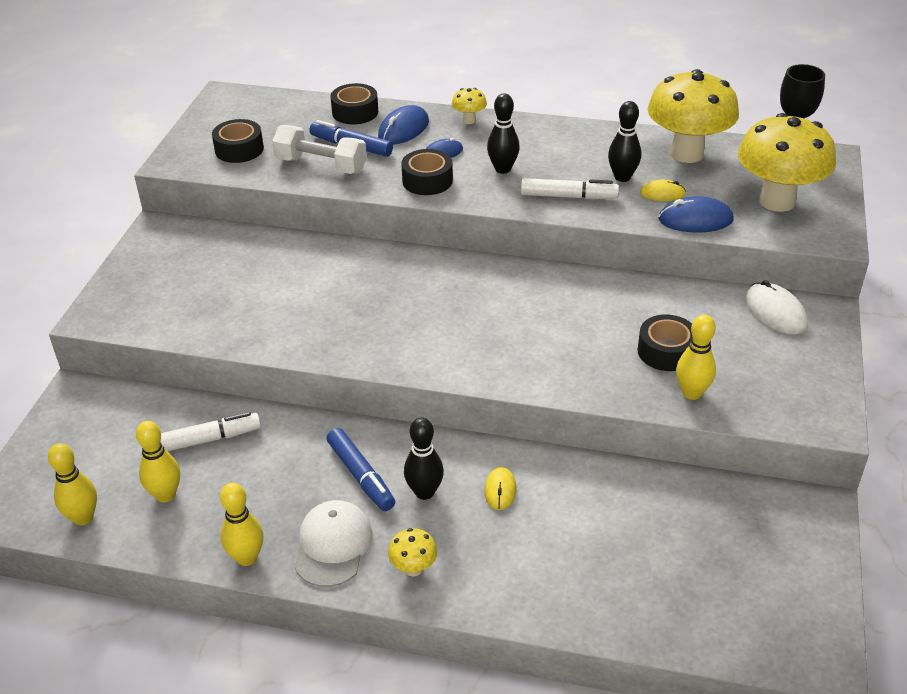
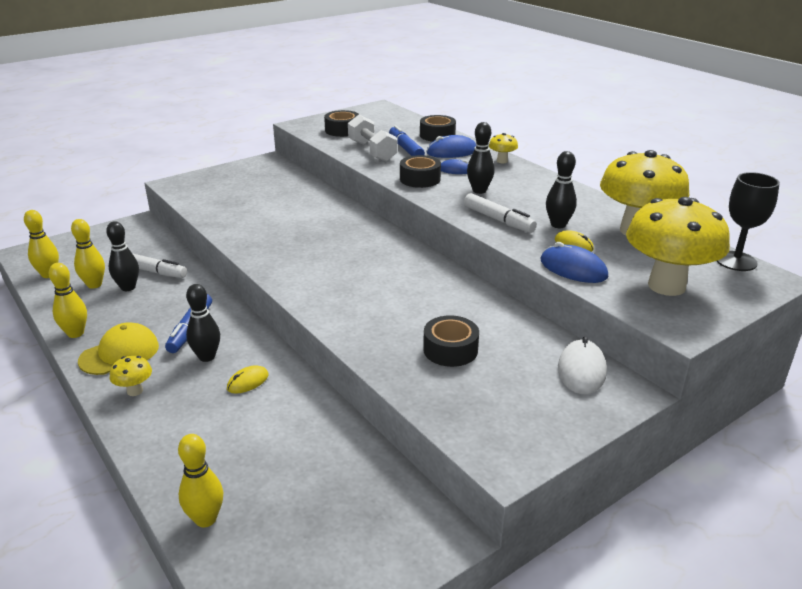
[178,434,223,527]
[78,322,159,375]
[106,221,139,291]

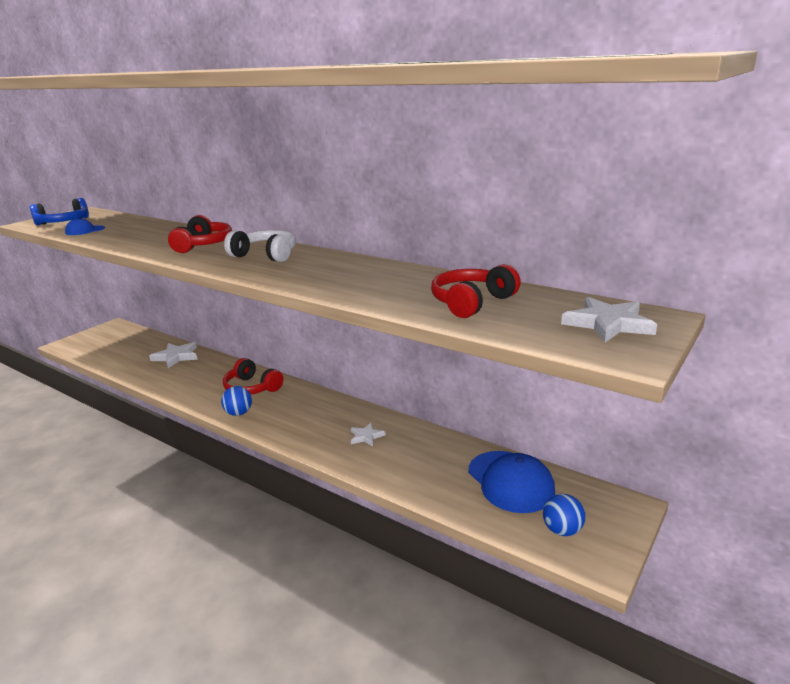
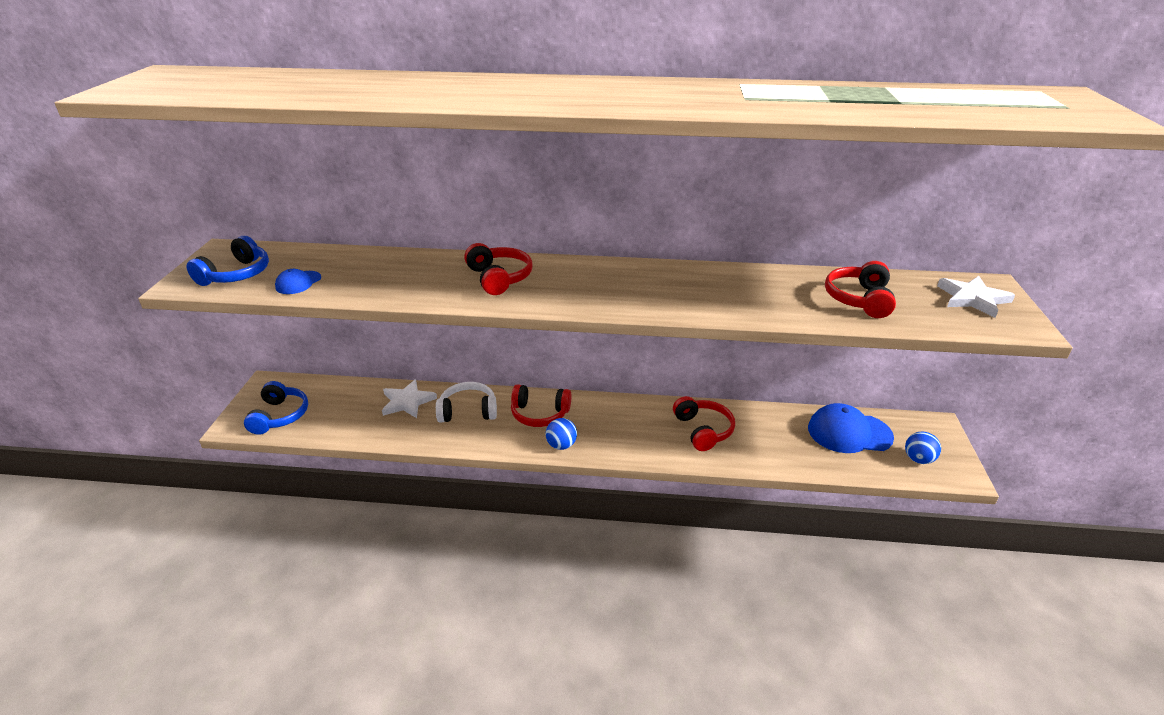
[436,382,497,423]
[673,396,735,451]
[808,403,894,453]
[244,381,308,435]

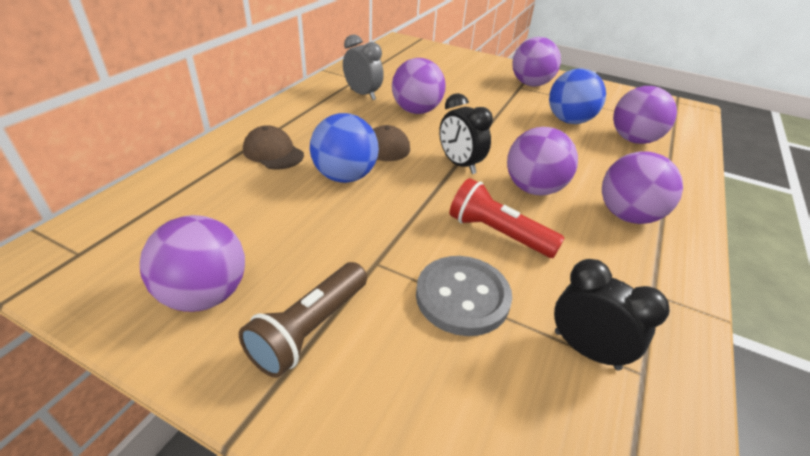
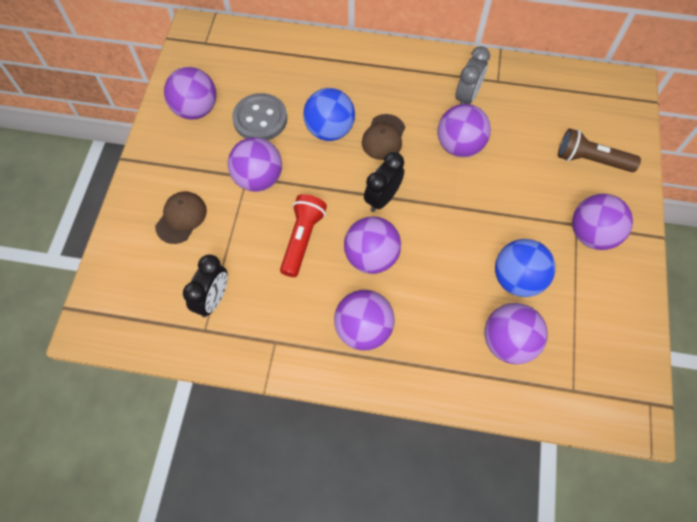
[155,191,207,244]
[232,93,287,140]
[558,128,641,172]
[228,137,282,192]

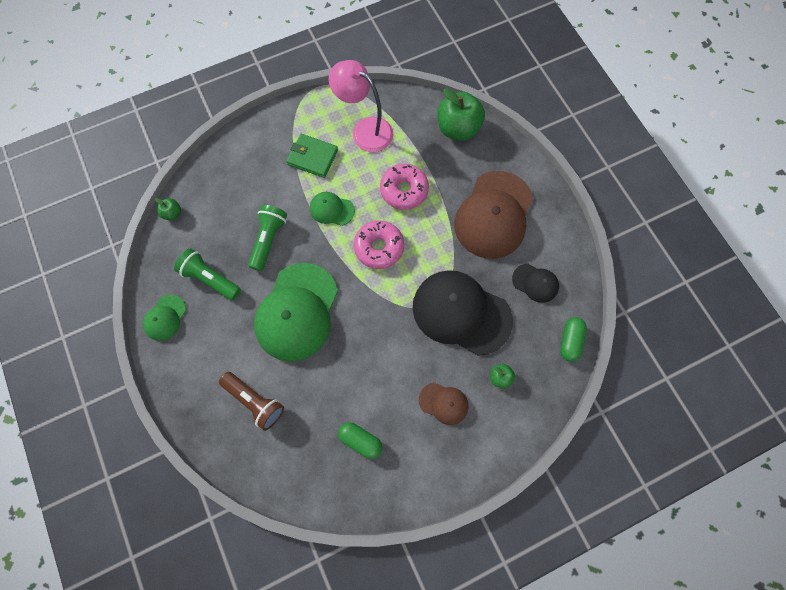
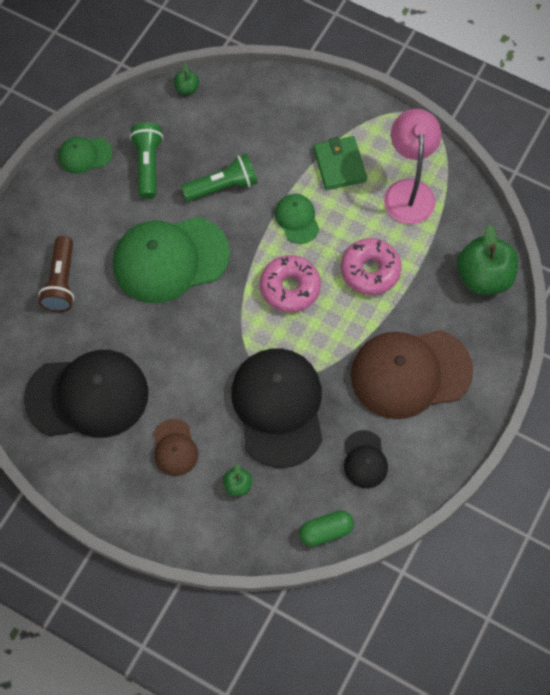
[24,350,149,438]

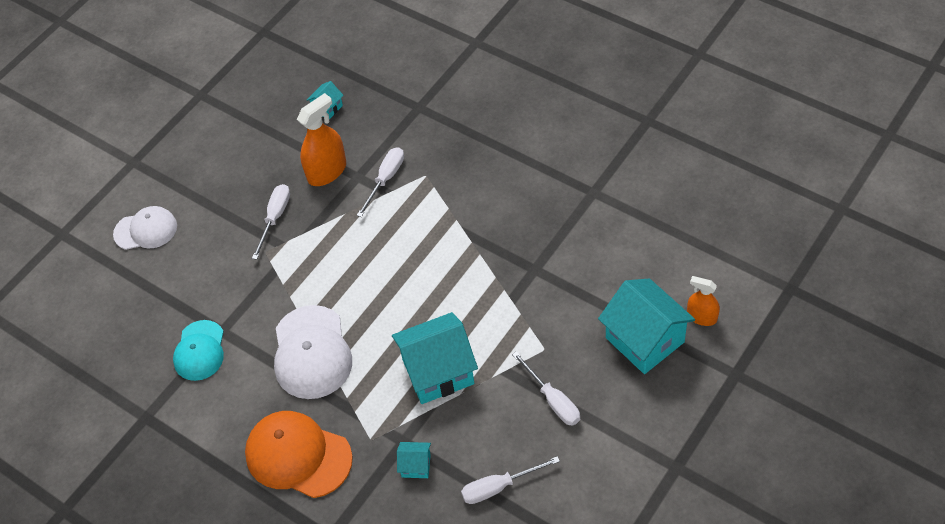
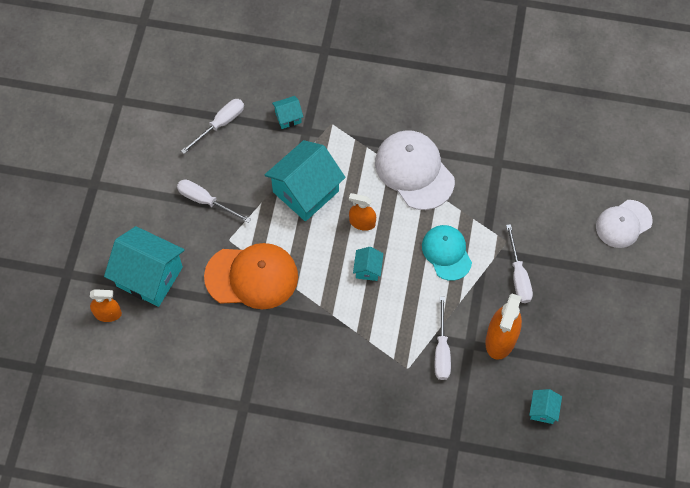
[422,225,472,281]
[204,243,298,309]
[349,193,376,231]
[353,247,384,281]

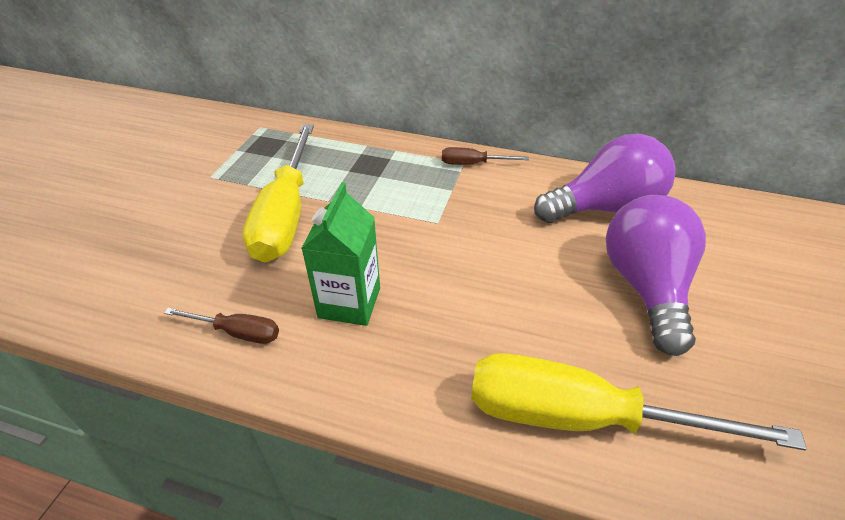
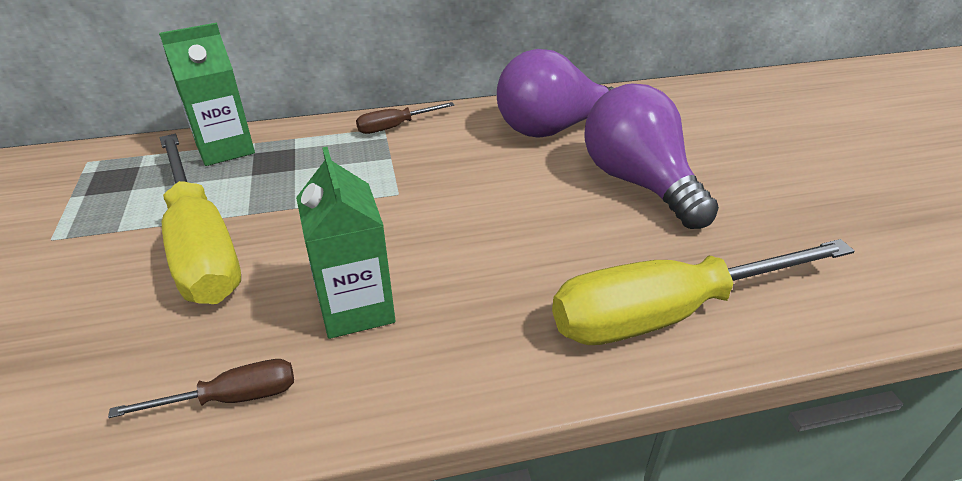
[497,49,614,138]
[159,23,255,166]

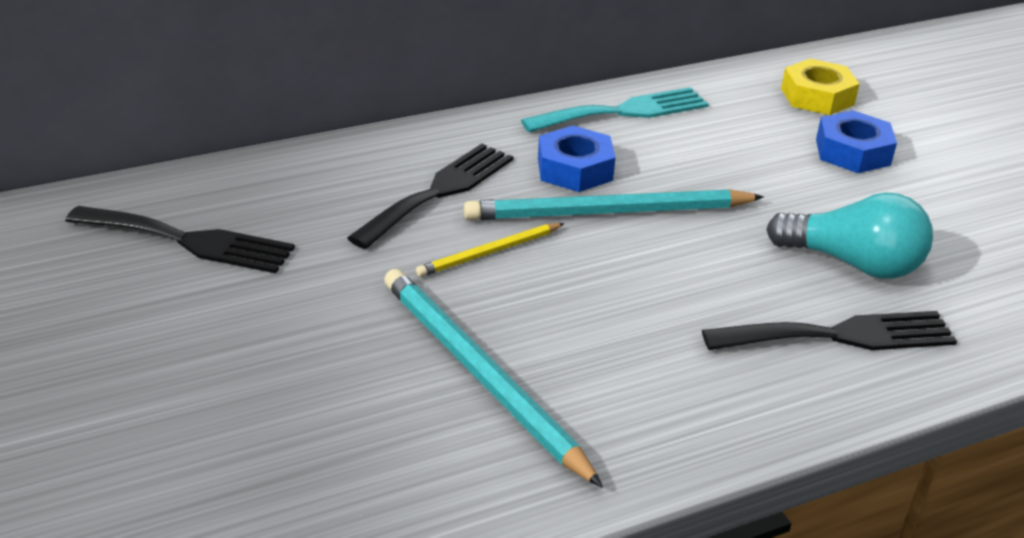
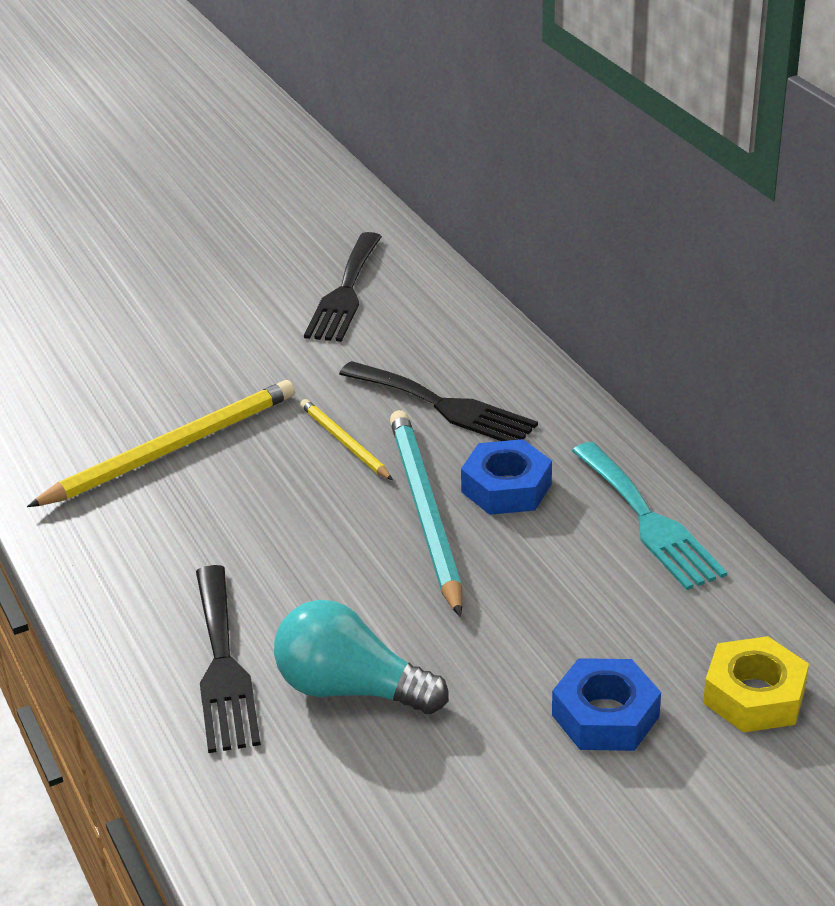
[274,600,448,714]
[27,380,295,507]

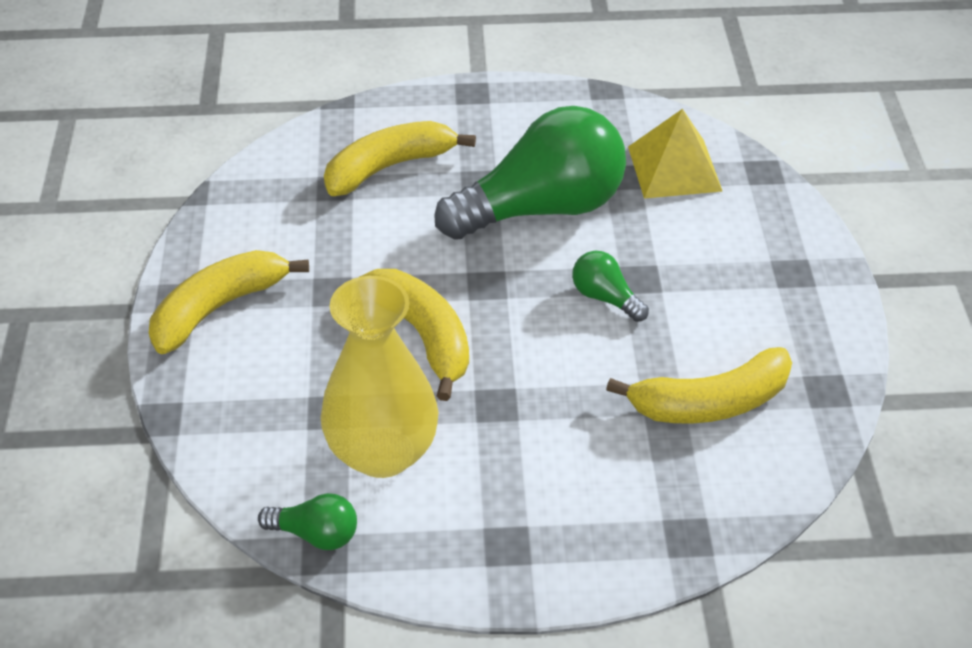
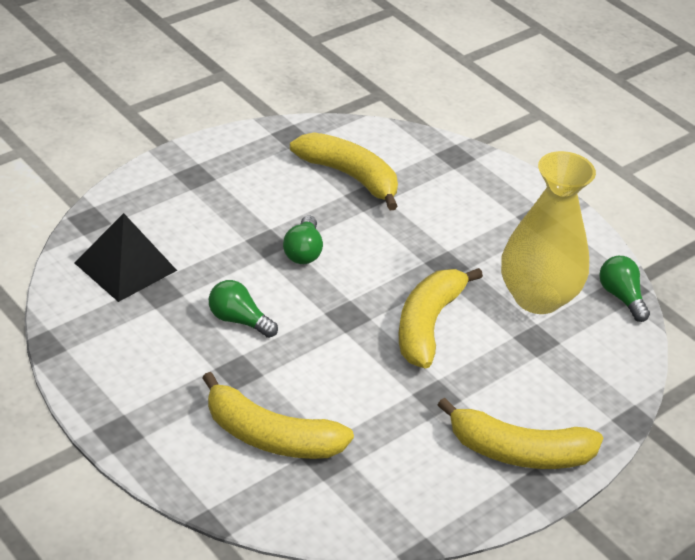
[209,280,278,338]
[74,213,177,302]

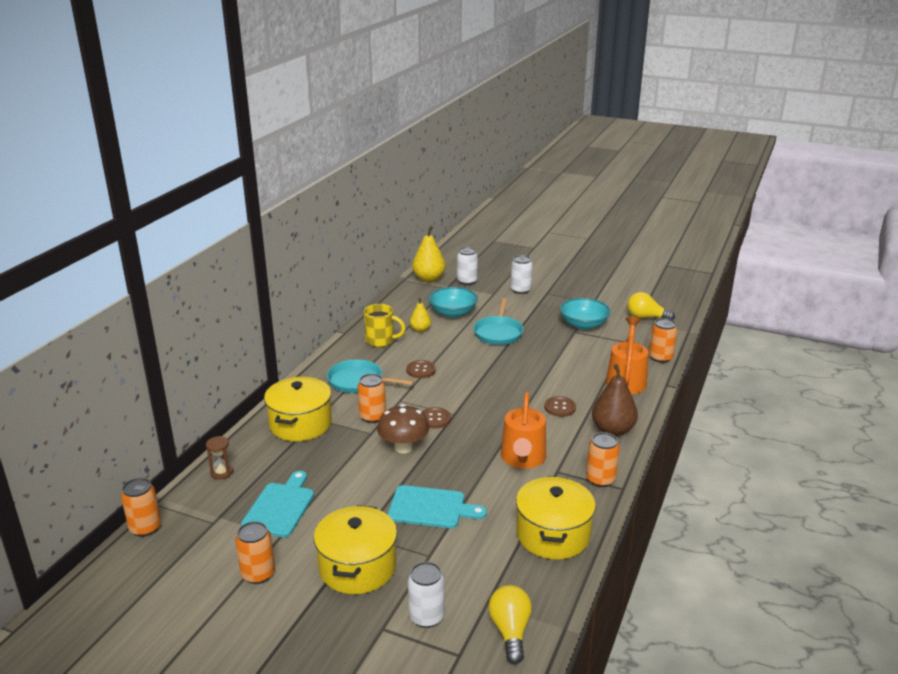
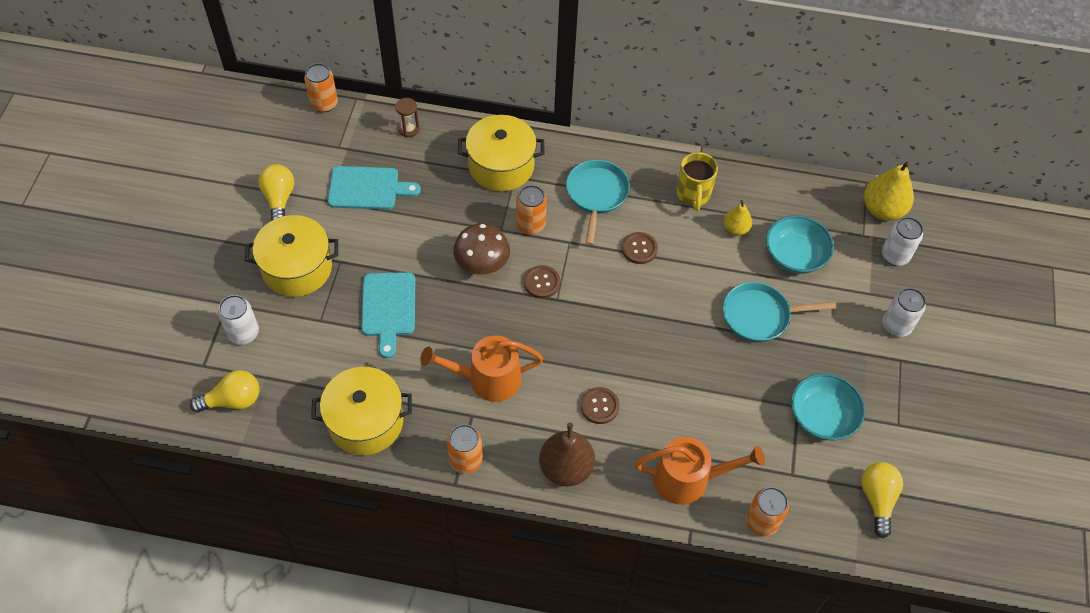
[258,164,294,221]

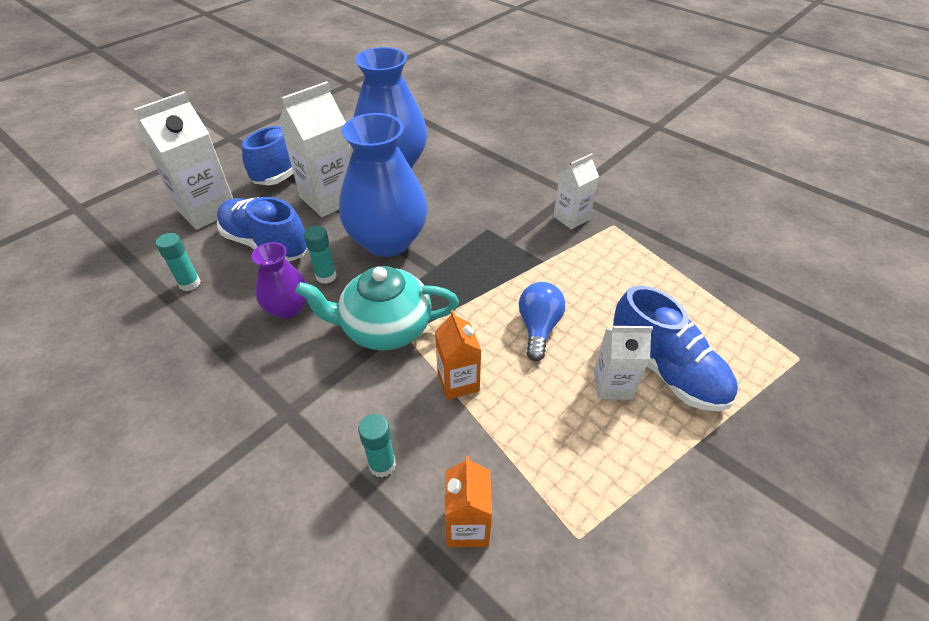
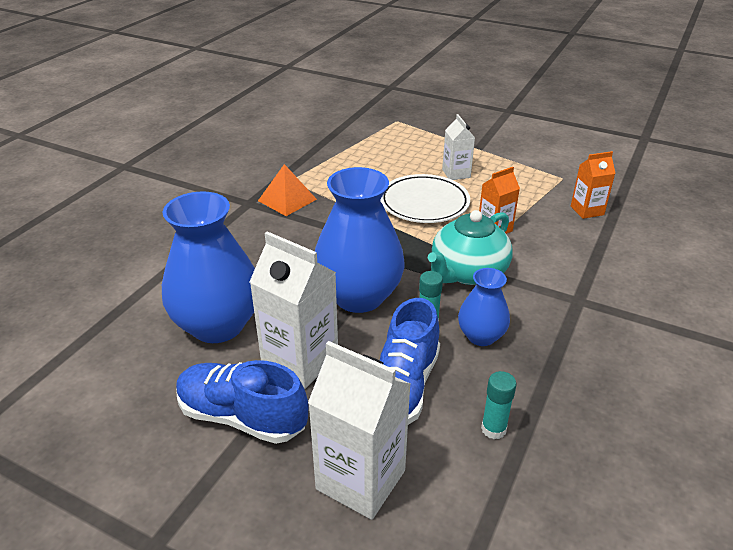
[258,164,317,216]
[458,268,510,346]
[428,210,513,285]
[380,174,470,223]
[613,286,738,411] (first image)
[358,414,396,477] (first image)

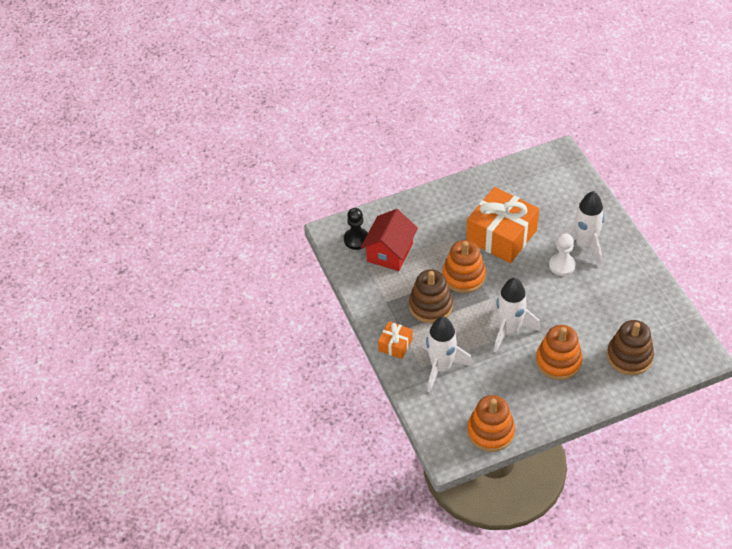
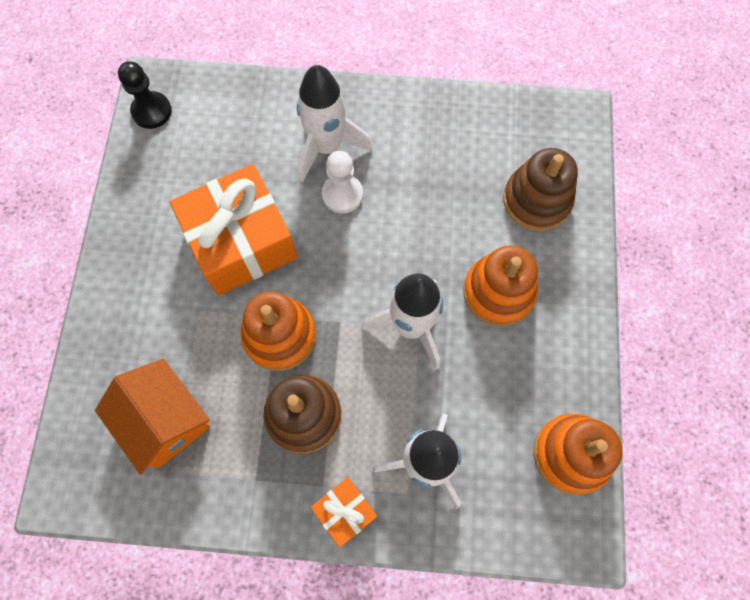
[118,61,172,129]
[95,359,210,475]

